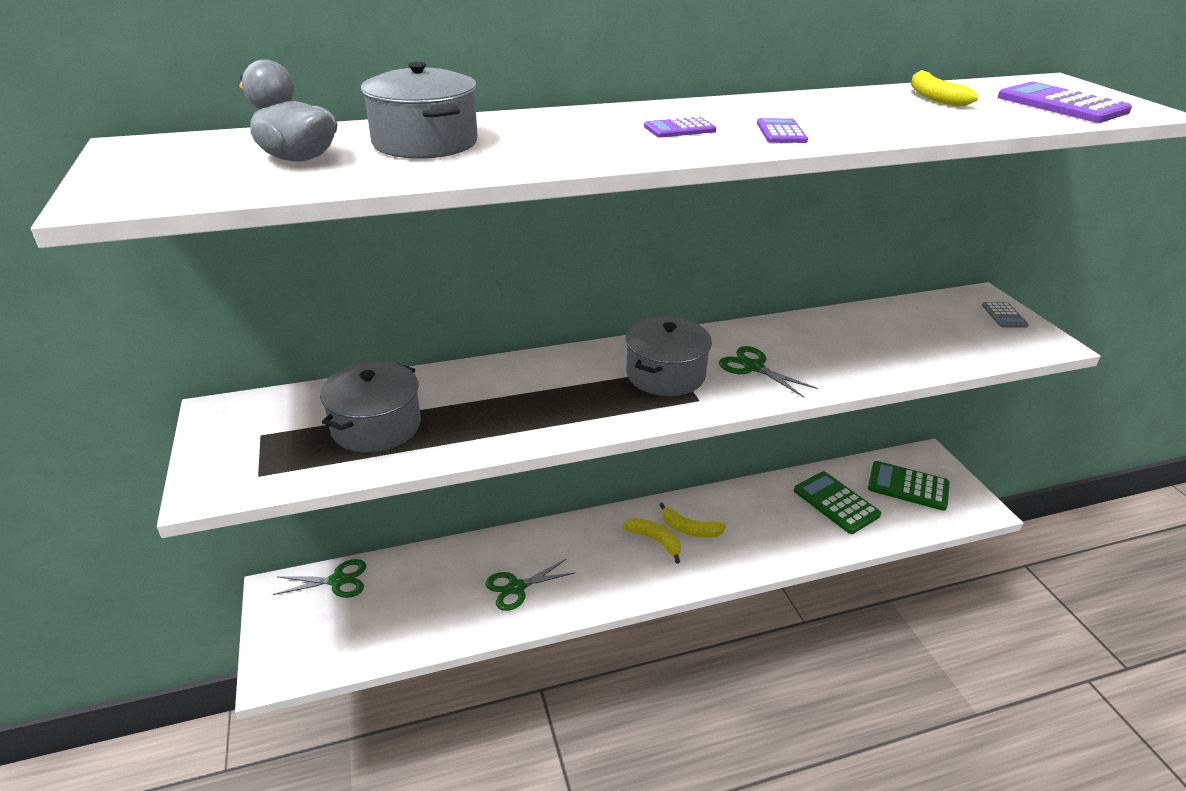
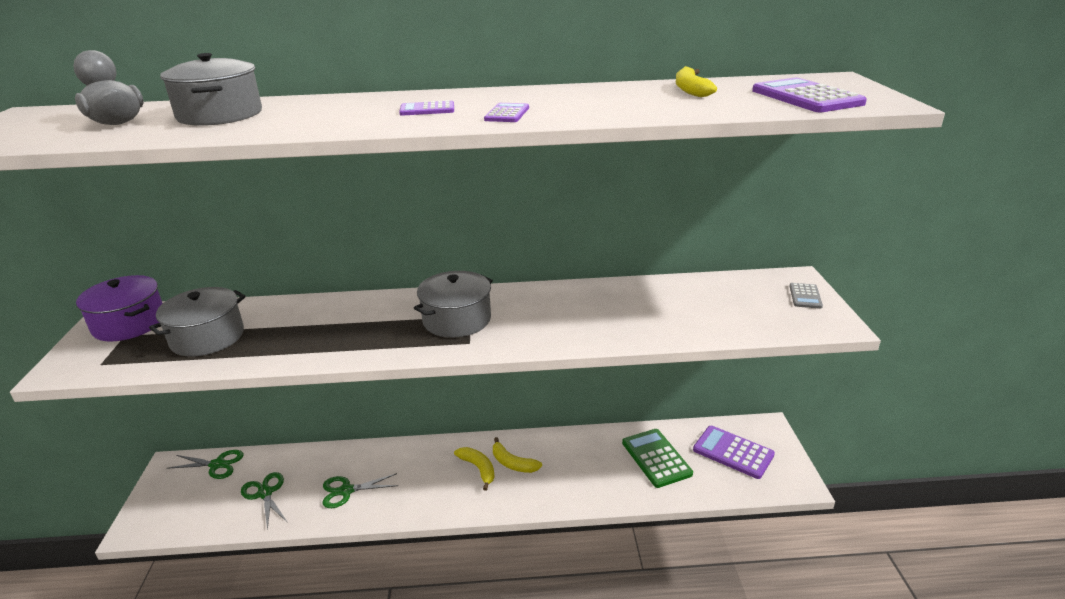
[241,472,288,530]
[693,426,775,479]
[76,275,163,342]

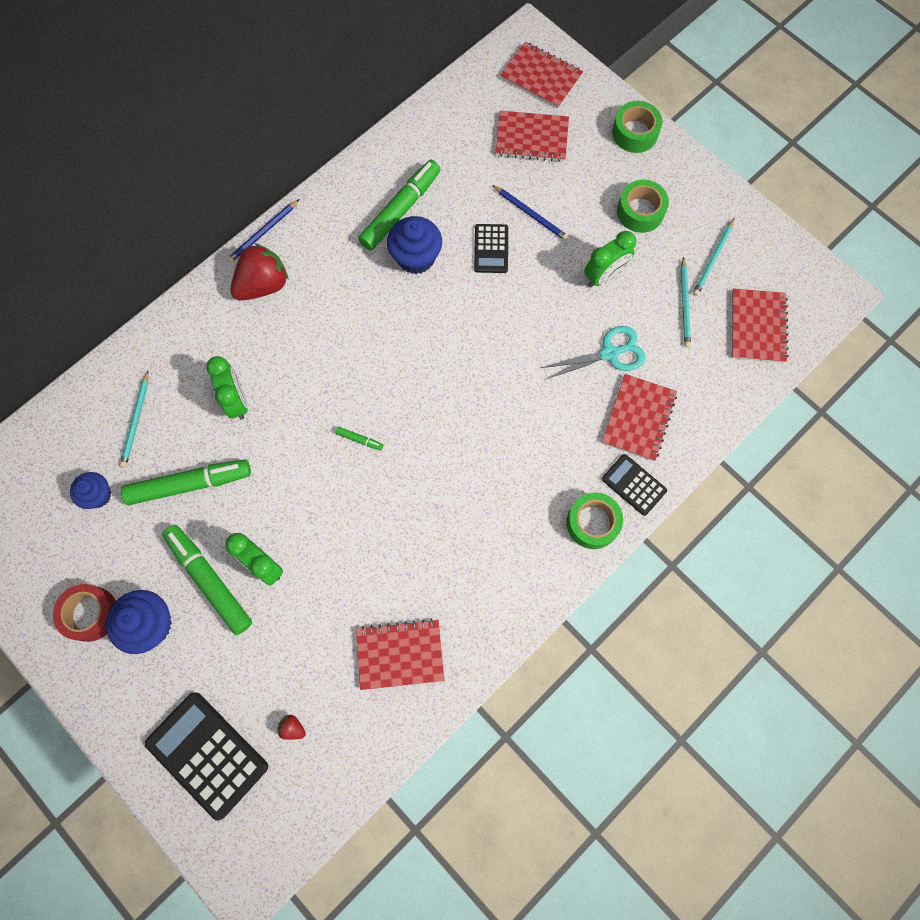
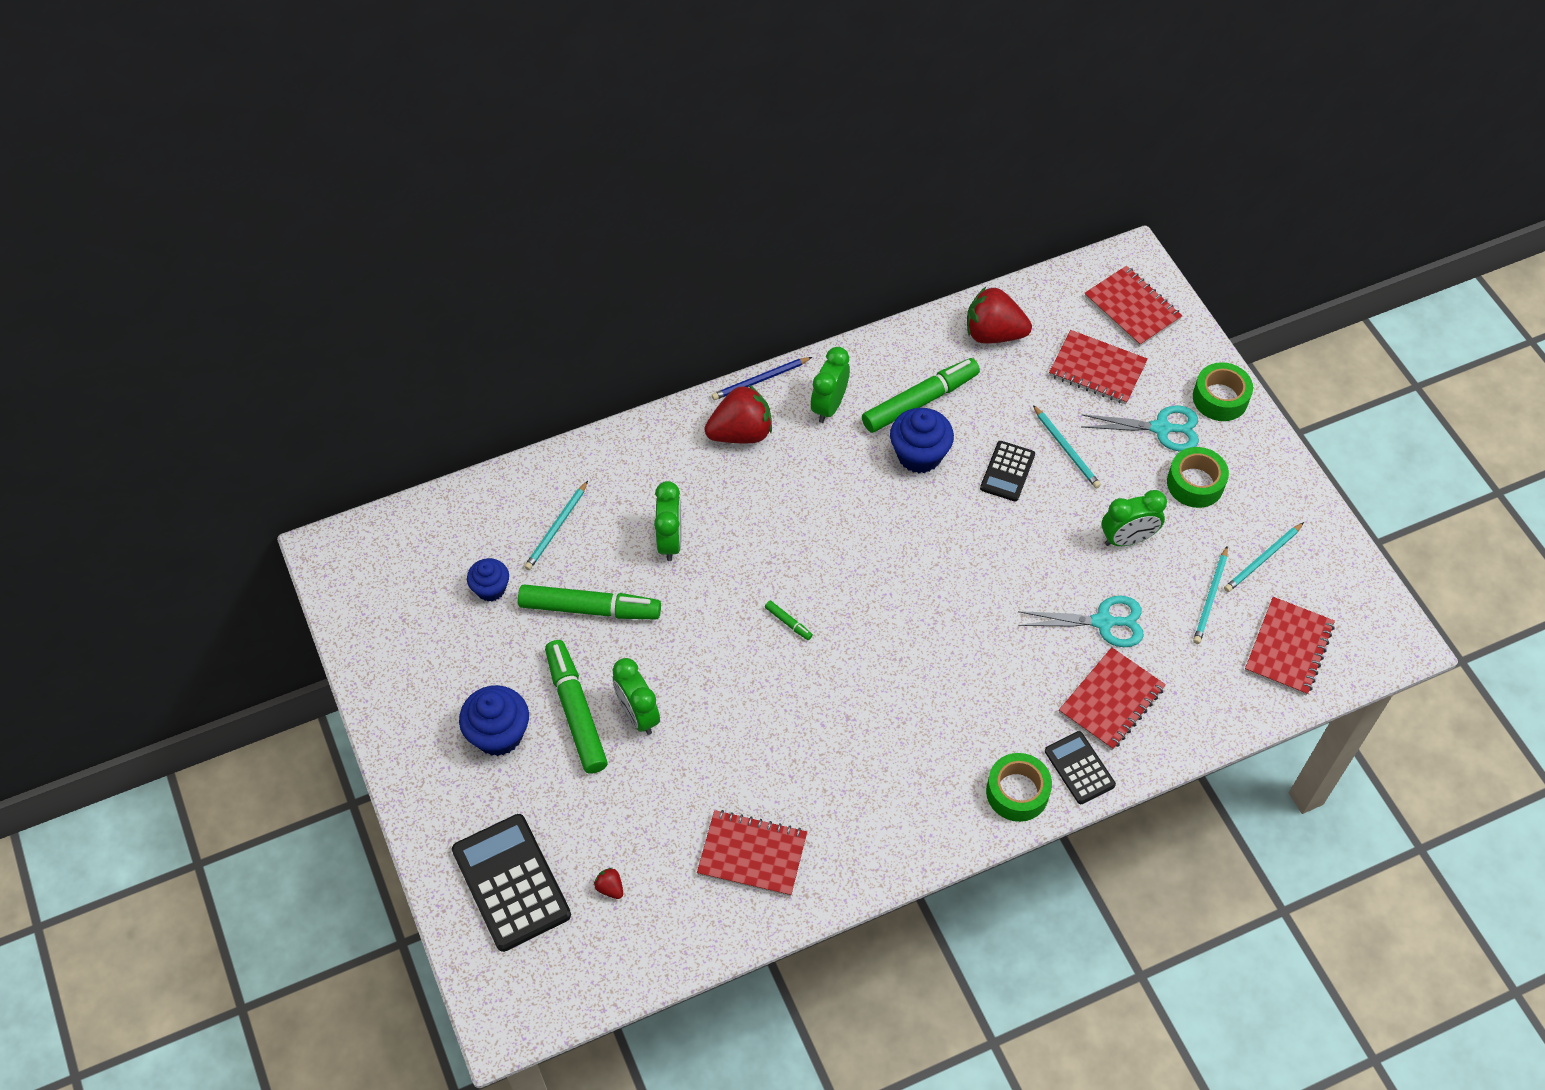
[1033,405,1101,488]
[53,584,116,642] (first image)
[967,287,1032,344]
[811,347,850,423]
[1081,405,1199,451]

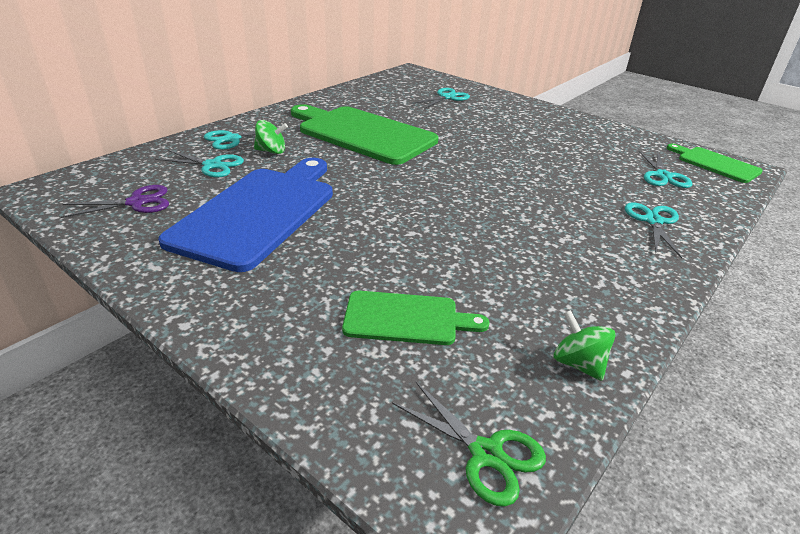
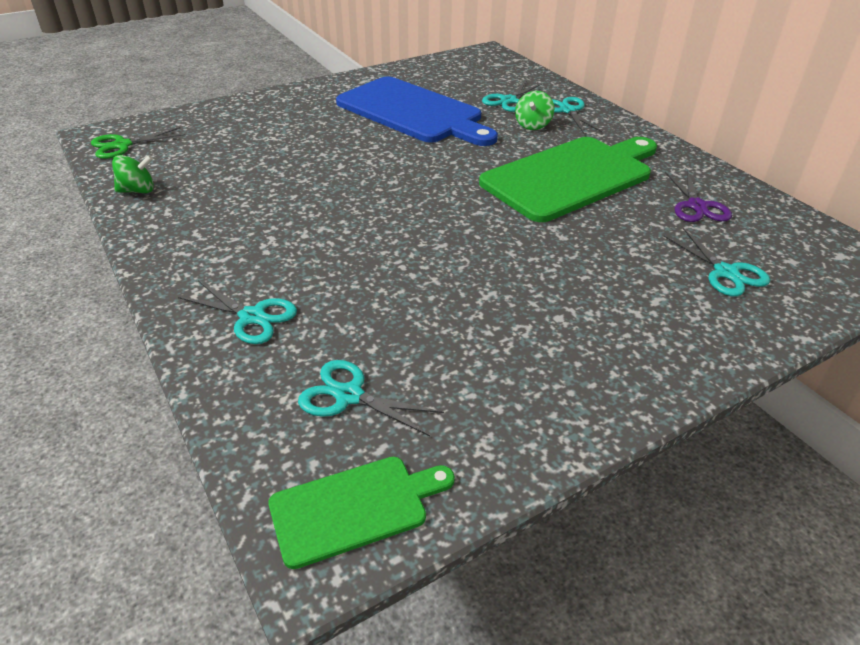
[665,171,732,222]
[342,291,490,345] (first image)

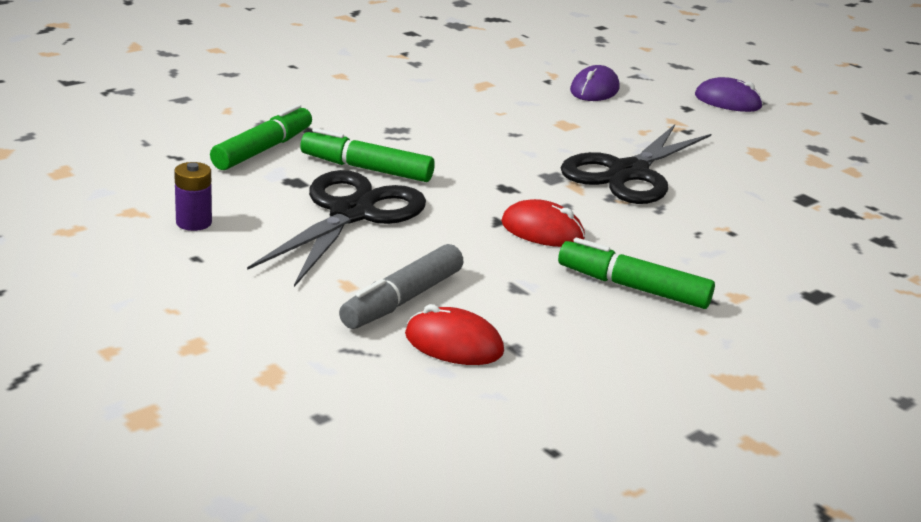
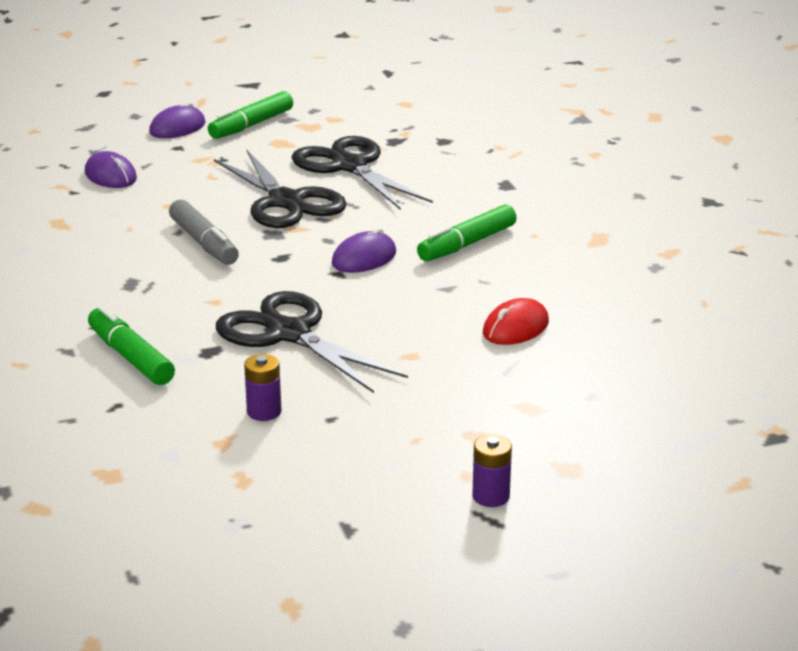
[208,91,293,139]
[332,228,396,273]
[169,200,239,265]
[291,136,433,210]
[472,434,512,507]

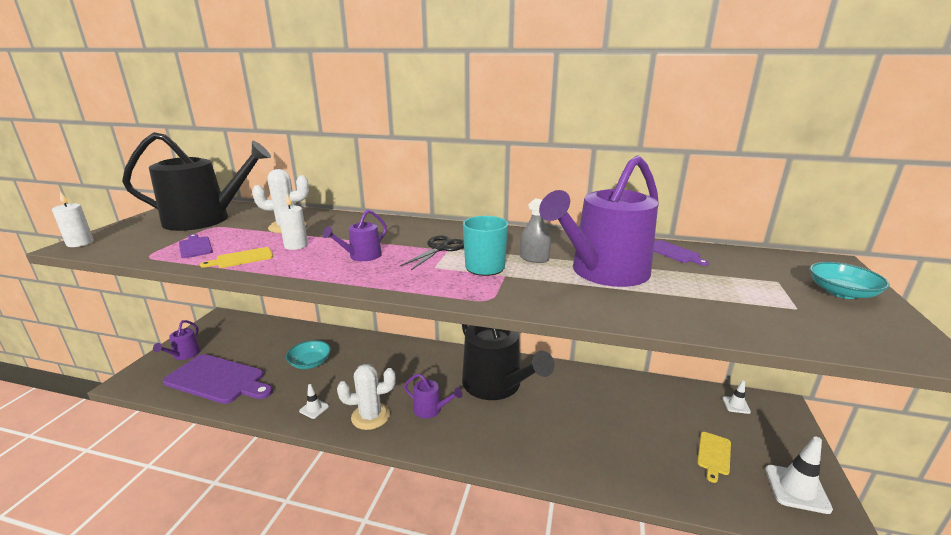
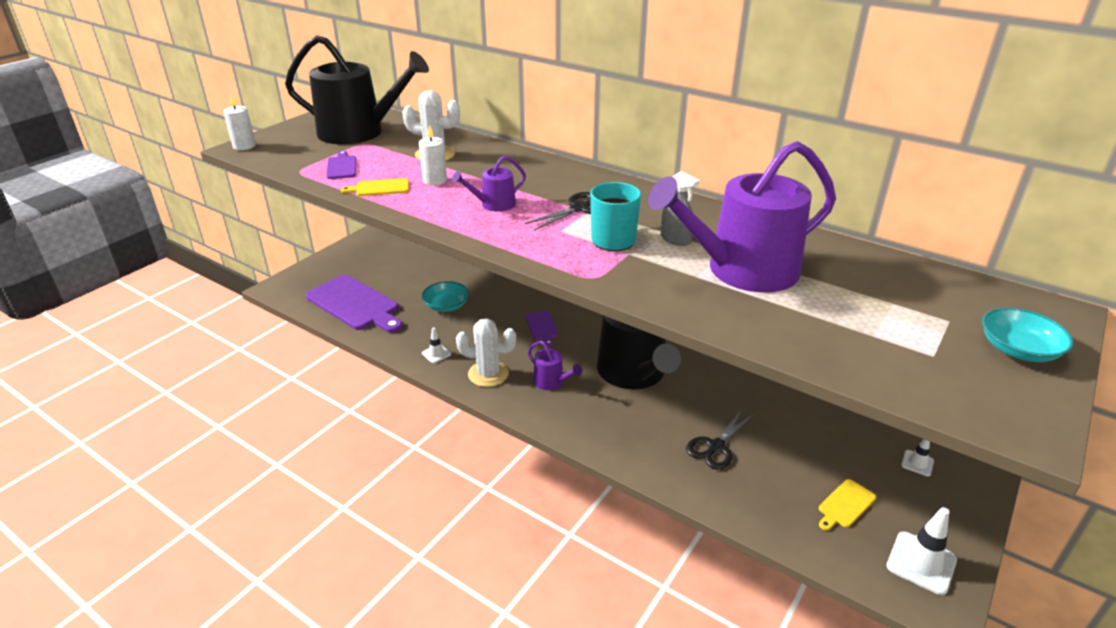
[525,311,558,347]
[153,320,201,360] (first image)
[686,410,754,469]

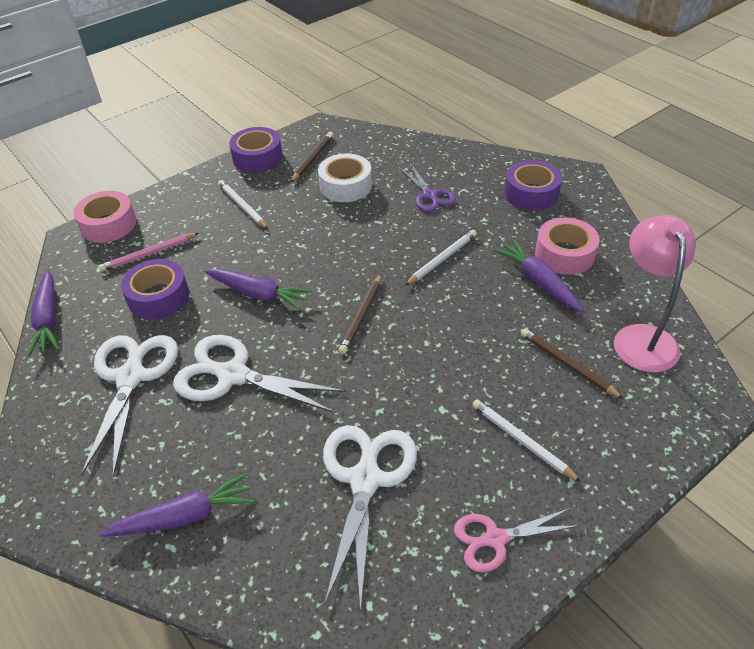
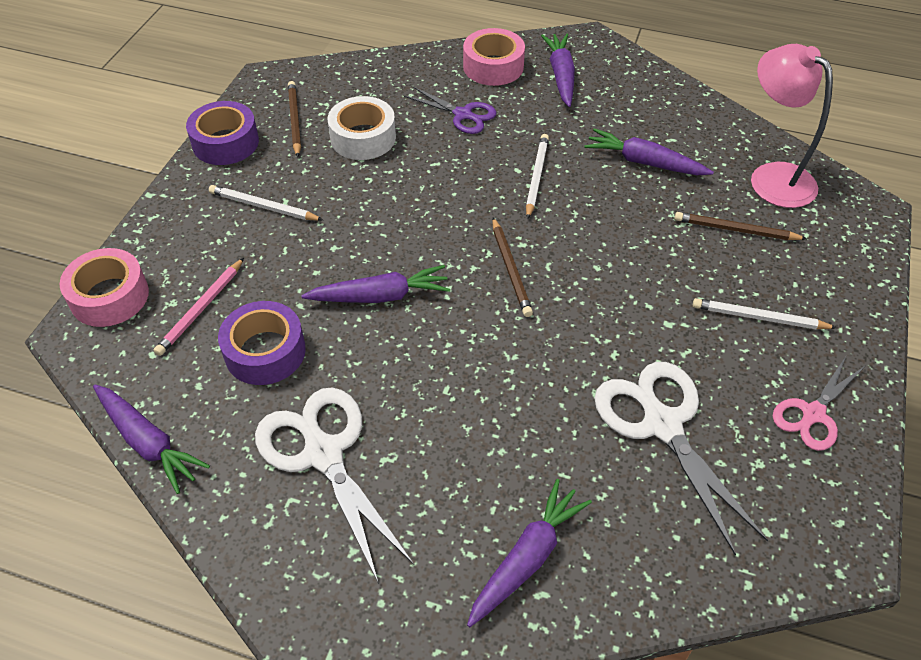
[541,34,575,107]
[463,28,525,86]
[173,335,346,413] (first image)

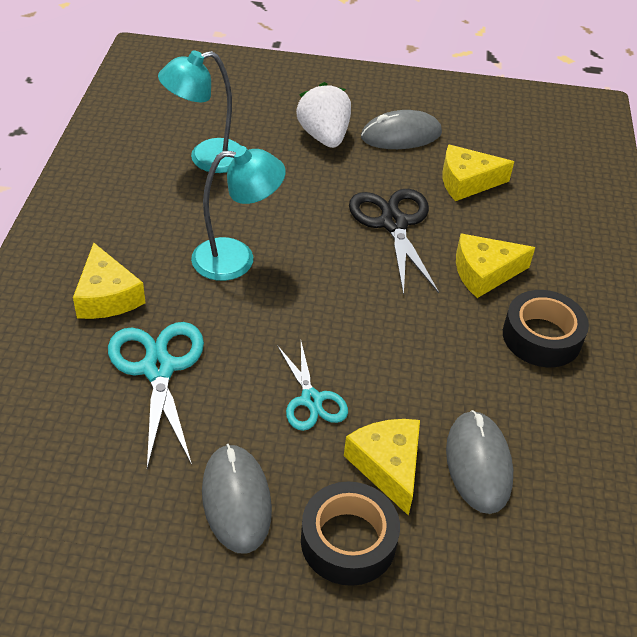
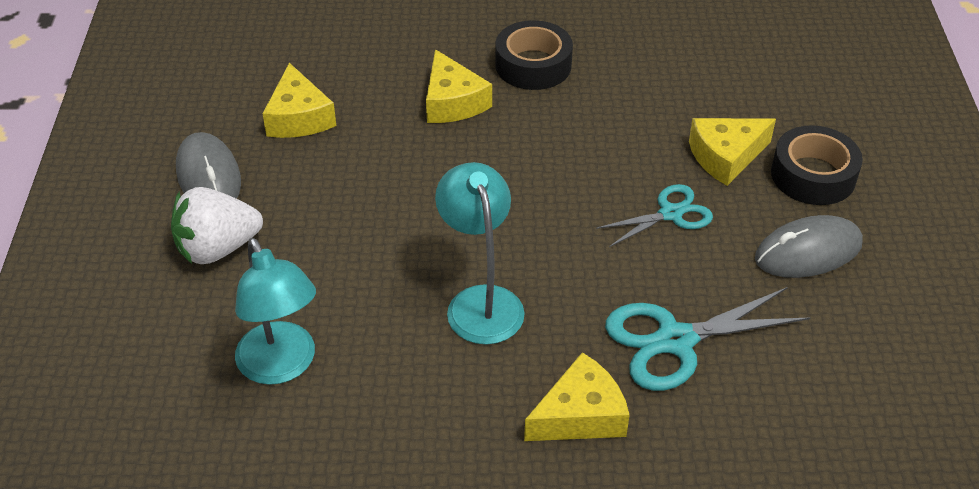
[349,189,439,296] (first image)
[446,410,513,514] (first image)

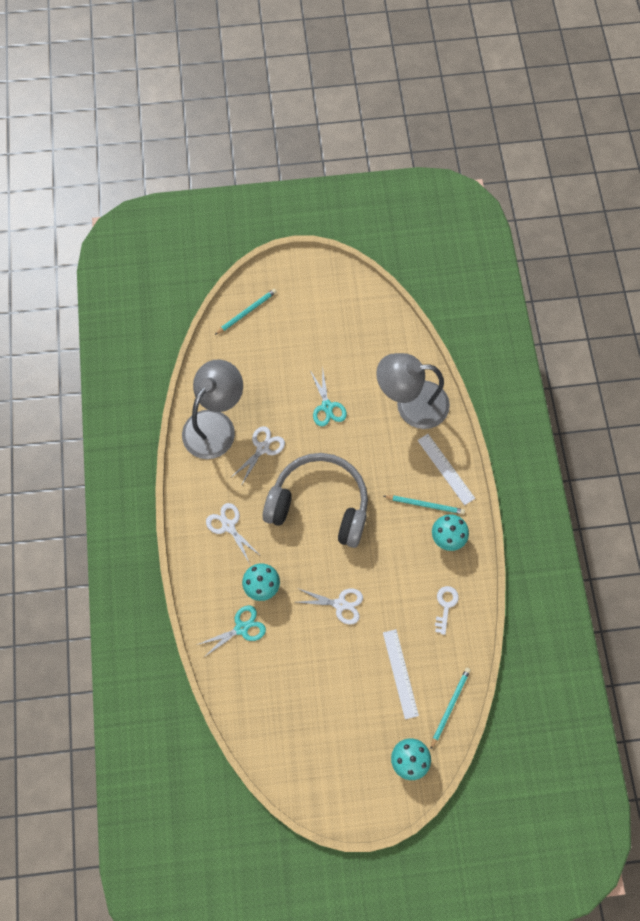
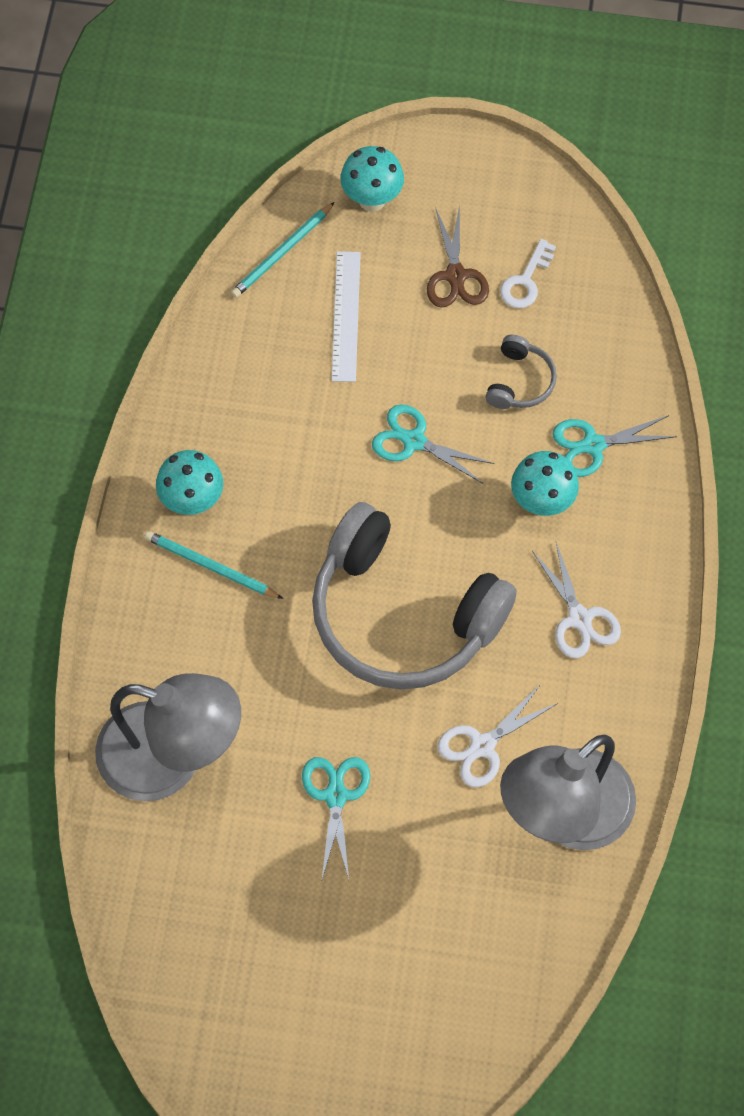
[215,289,277,335] (first image)
[417,434,475,505] (first image)
[500,239,556,308]
[372,404,495,484]
[427,205,489,307]
[485,335,557,409]

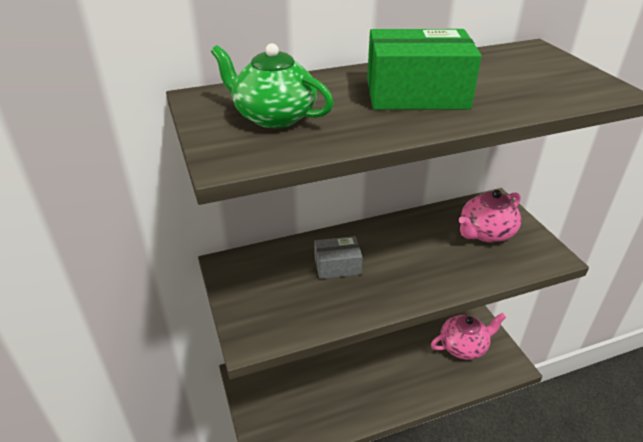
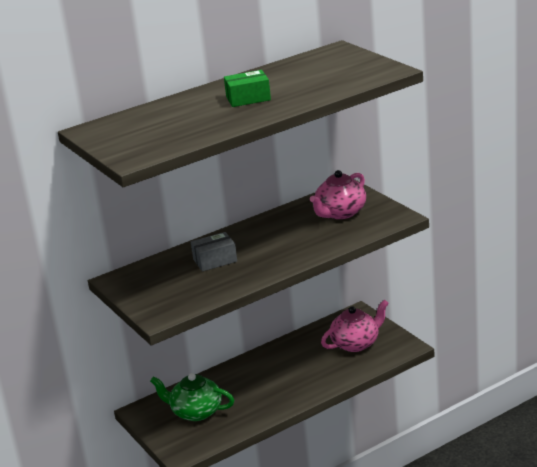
[224,70,271,107]
[150,373,234,421]

